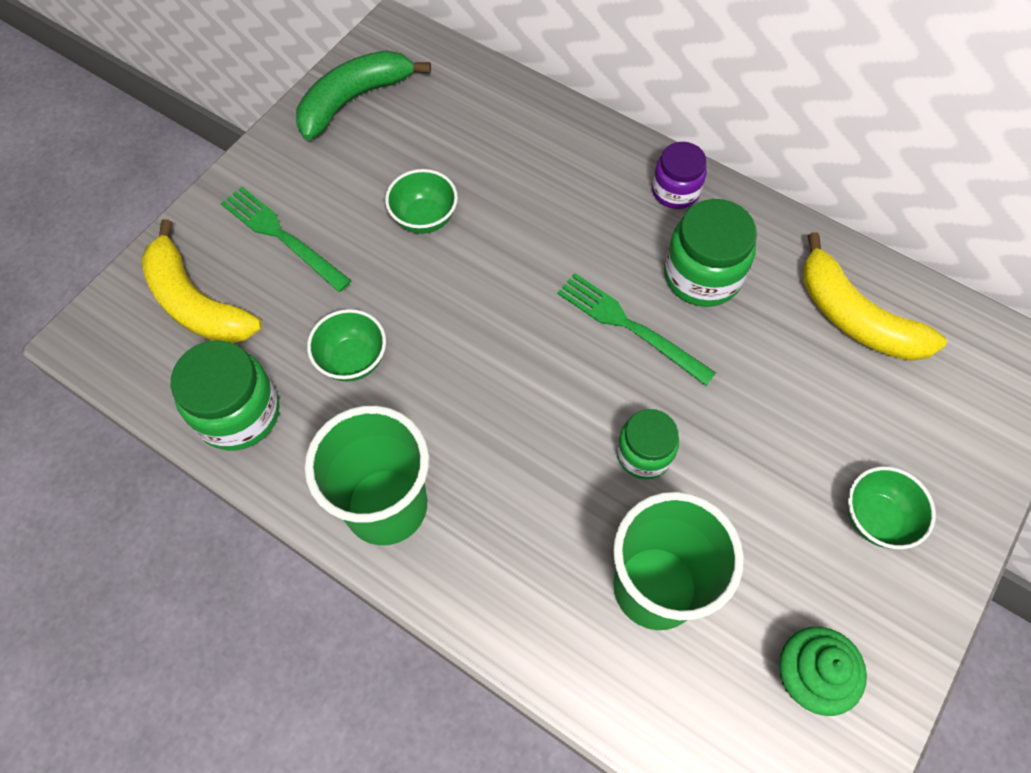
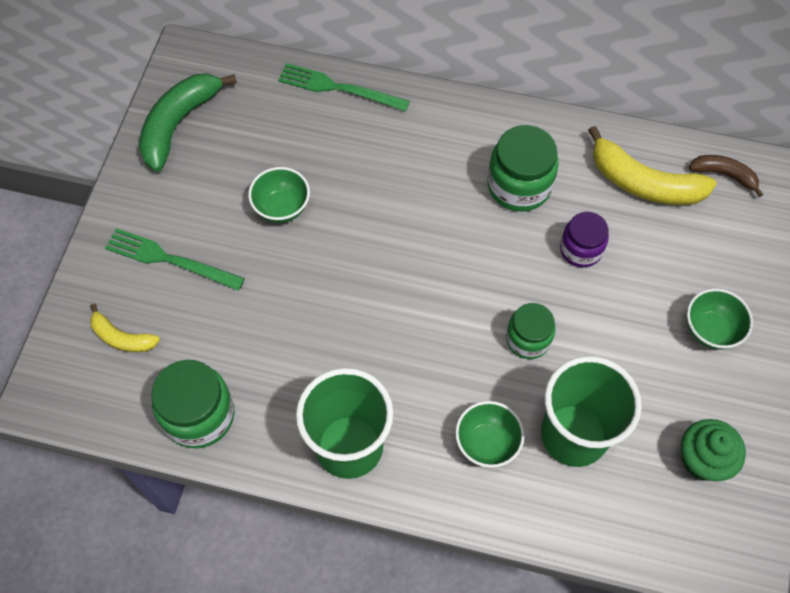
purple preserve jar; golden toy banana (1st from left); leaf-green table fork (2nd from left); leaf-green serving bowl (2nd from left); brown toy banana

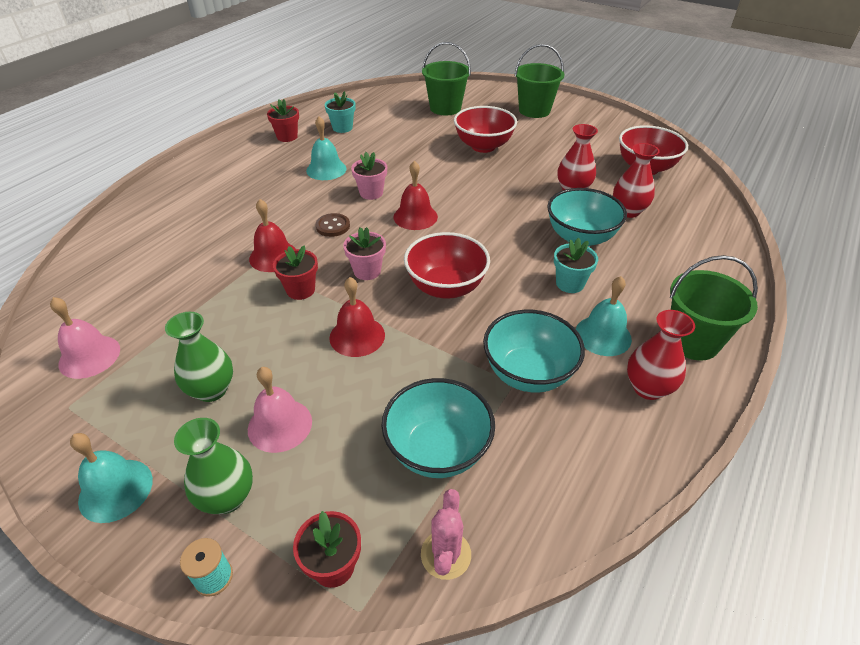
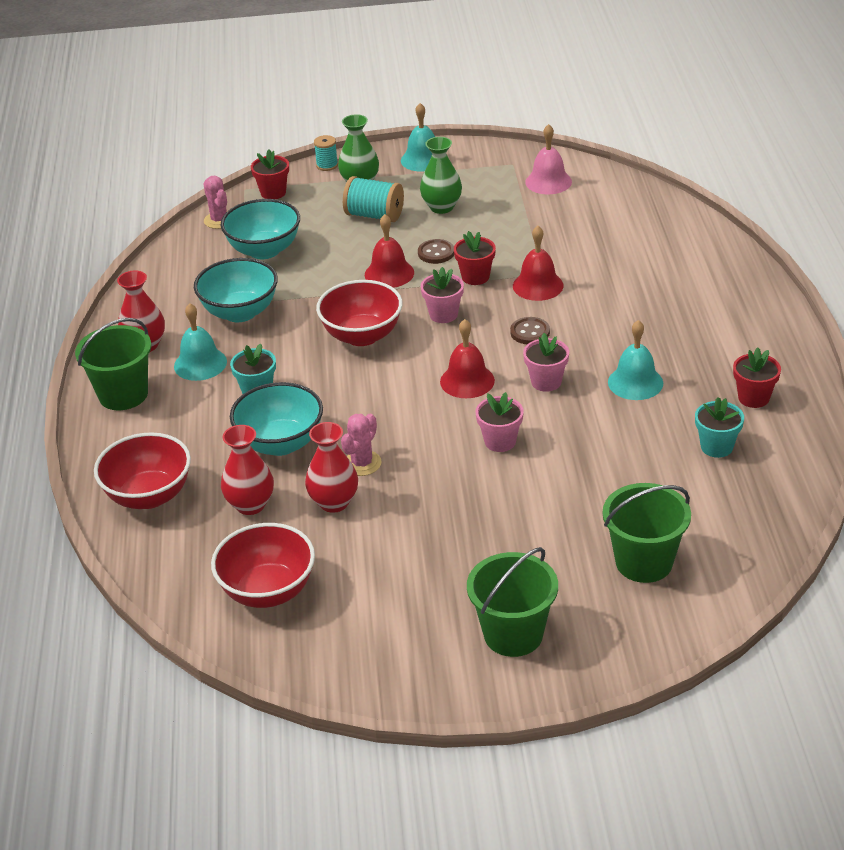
crimson serving bowl (1st from left); aqua spool (2nd from left); brown button (1st from left); rosy potted plant (2nd from left); rosy prickly plant (2nd from left)

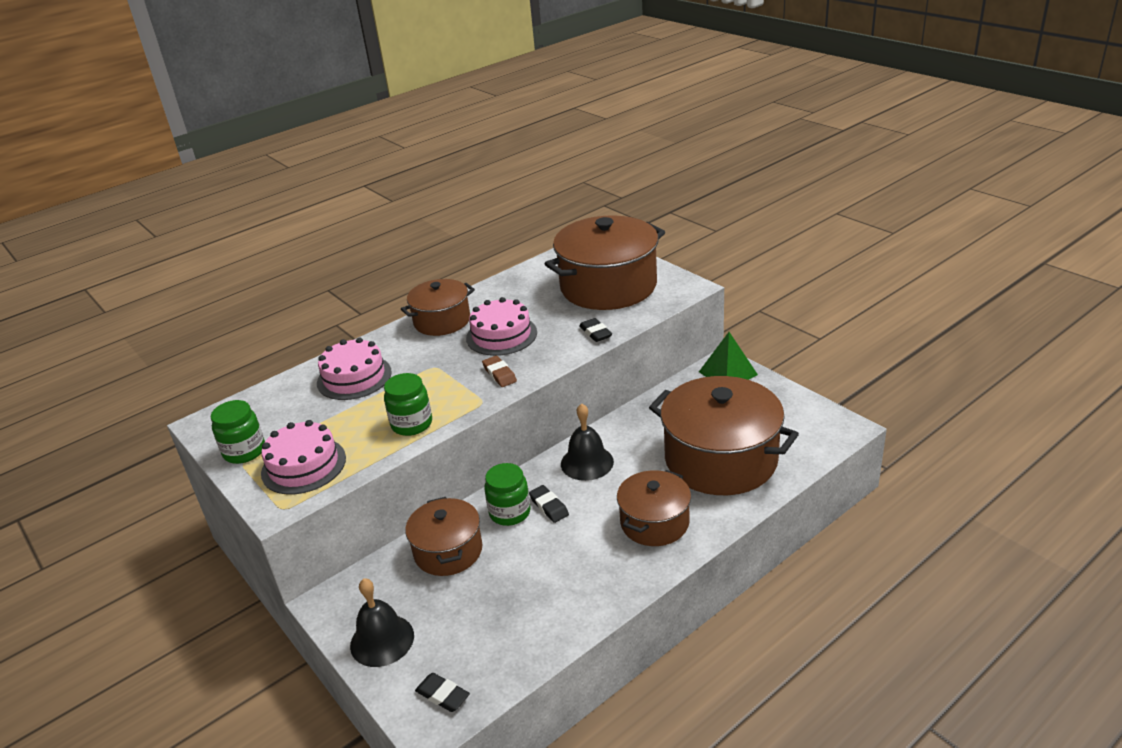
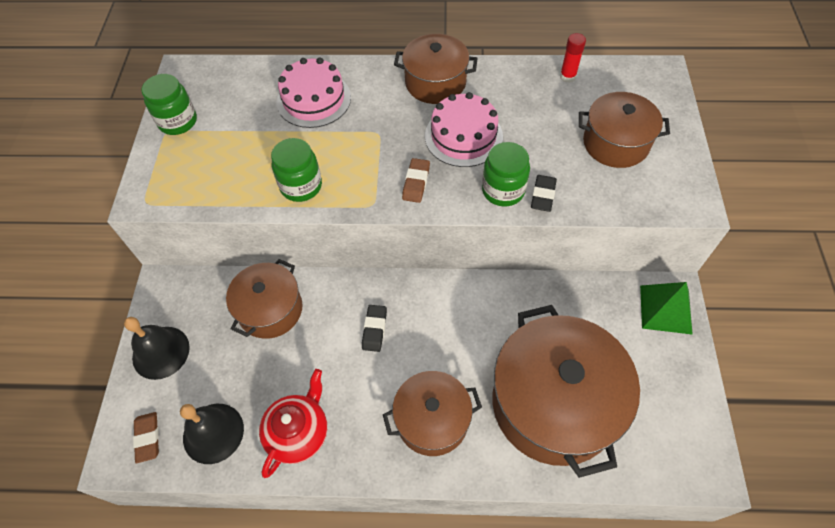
brown cooking pot (5th from left); ebony hand bell (2nd from left); rosy gateau (1st from left in the first image); leaf-green preserve jar (3rd from left); brown gum eraser (1st from left); crimson glue stick; crimson china teapot

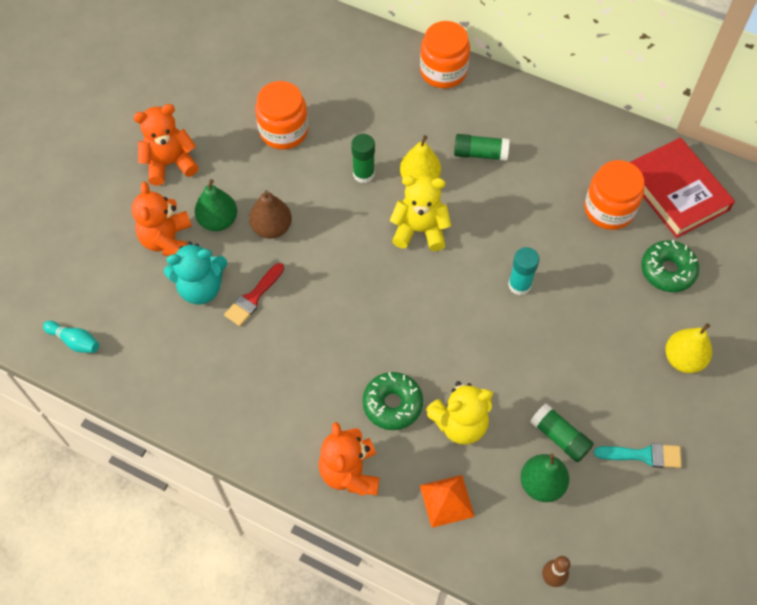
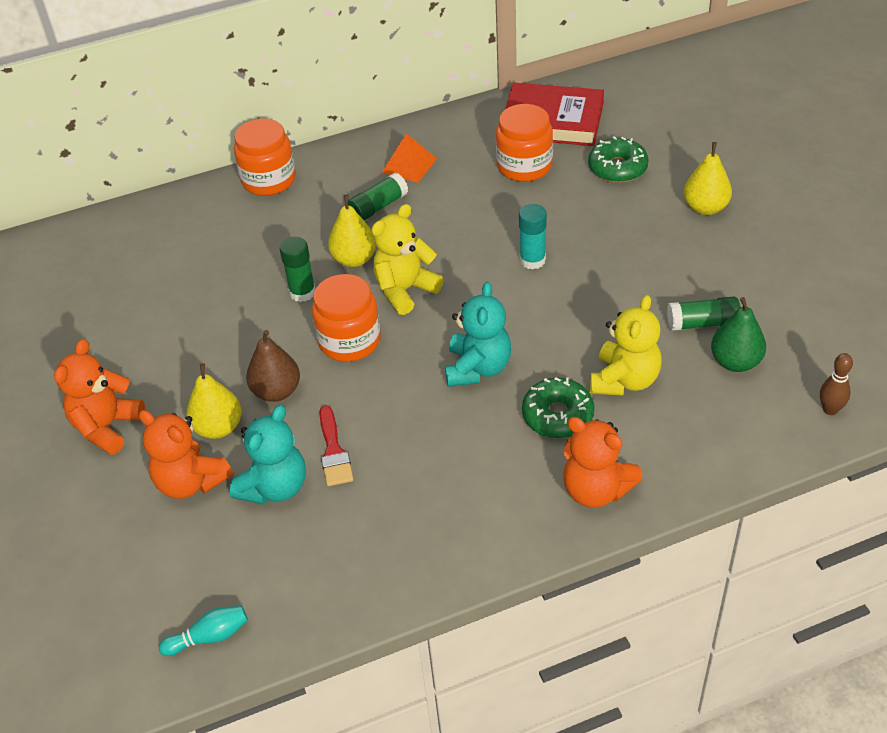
orange preserve jar (2nd from left); golden pear (1st from left); aqua paint brush; orange pyramid shape; aqua teddy bear (2nd from left)

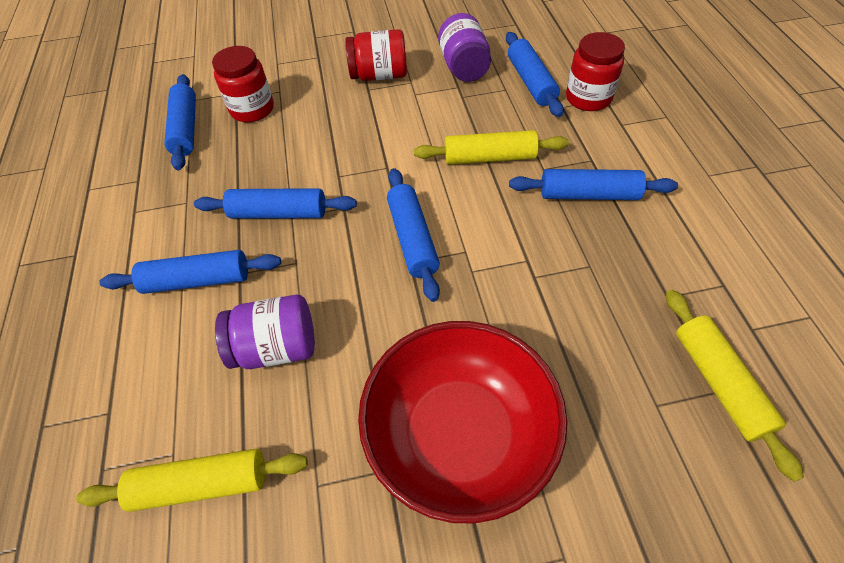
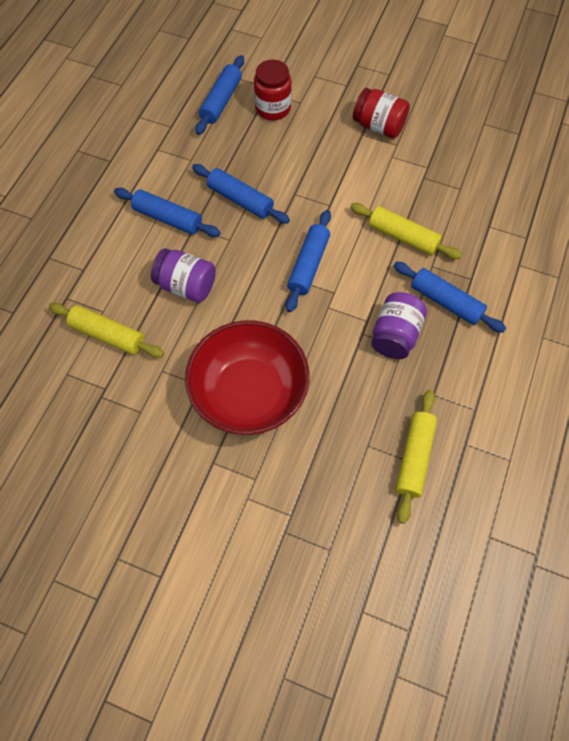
purple preserve jar (2nd from left); cobalt rolling pin (5th from left in the first image); crimson preserve jar (3rd from left in the first image)

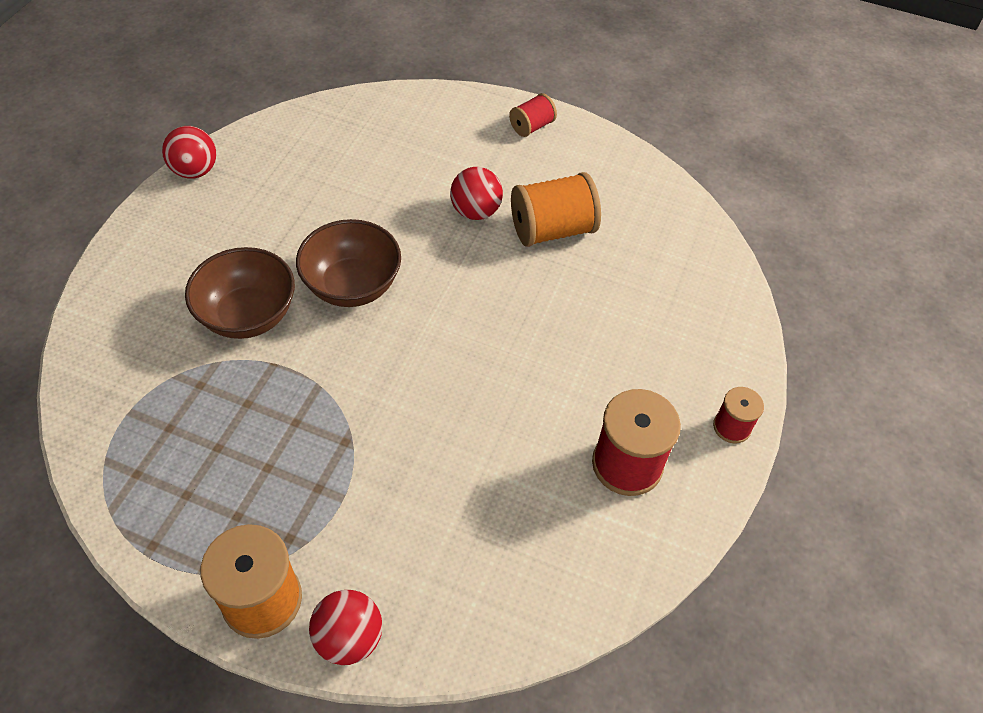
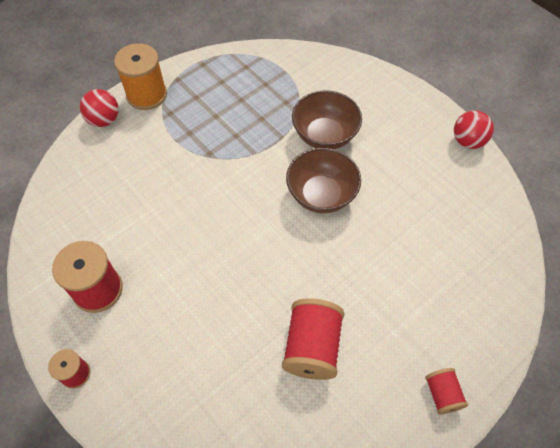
crimson play ball (3rd from left in the first image); crimson spool (3rd from left)

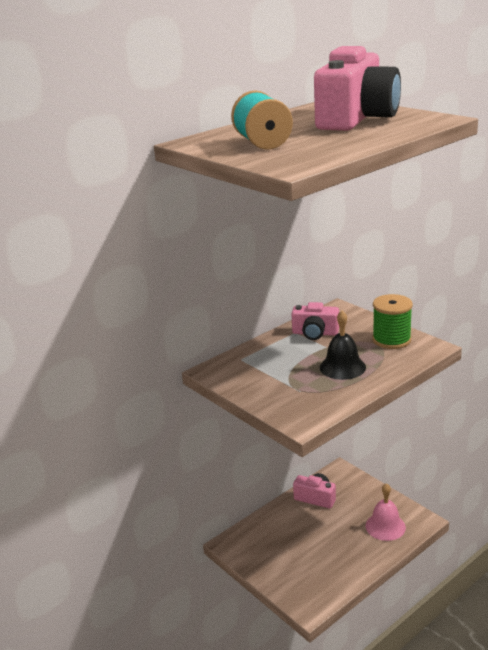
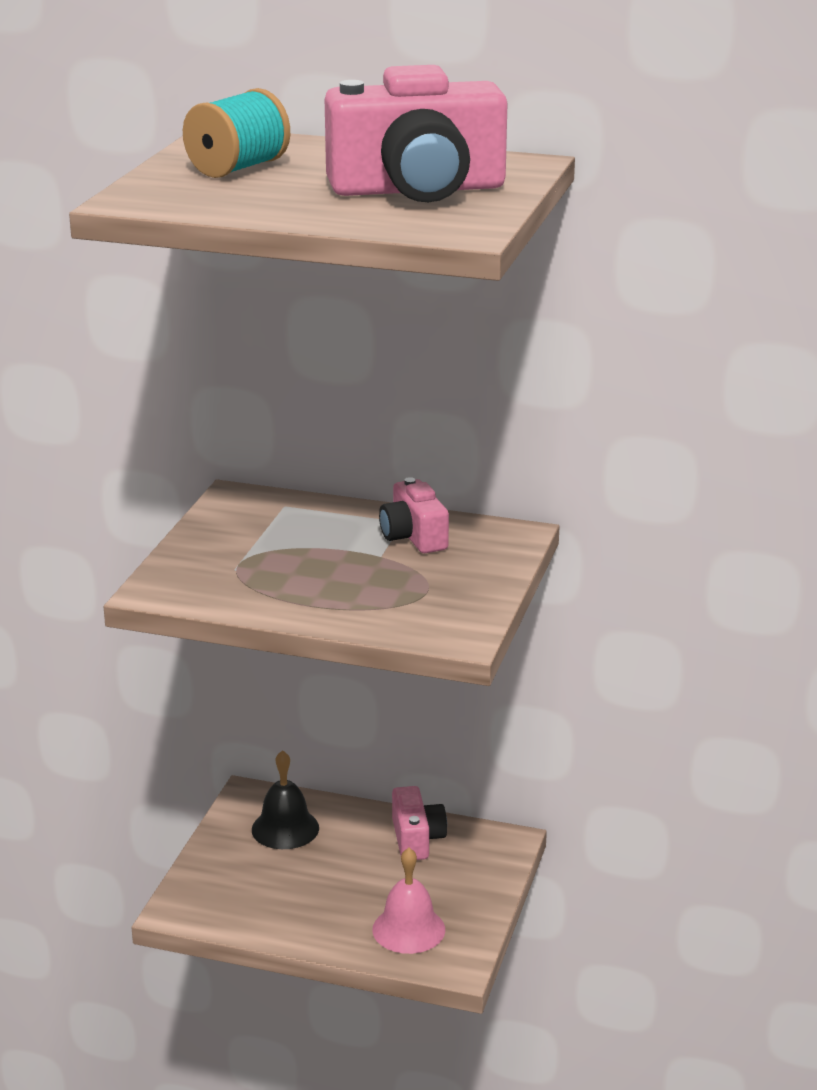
leaf-green spool; ebony hand bell

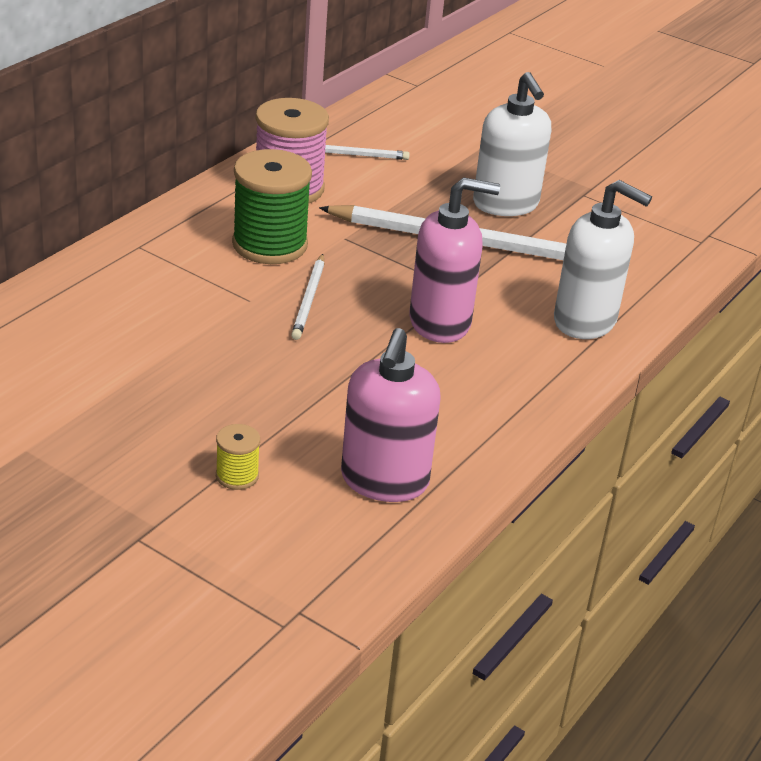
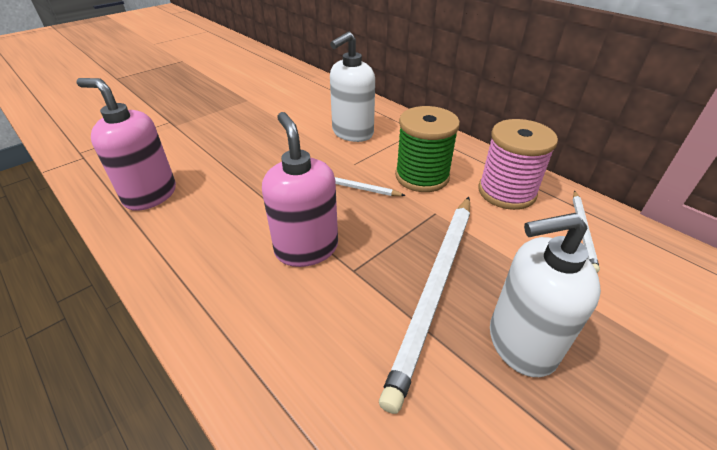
rosy pump bottle (2nd from left); pure white pump bottle (1st from left); golden spool

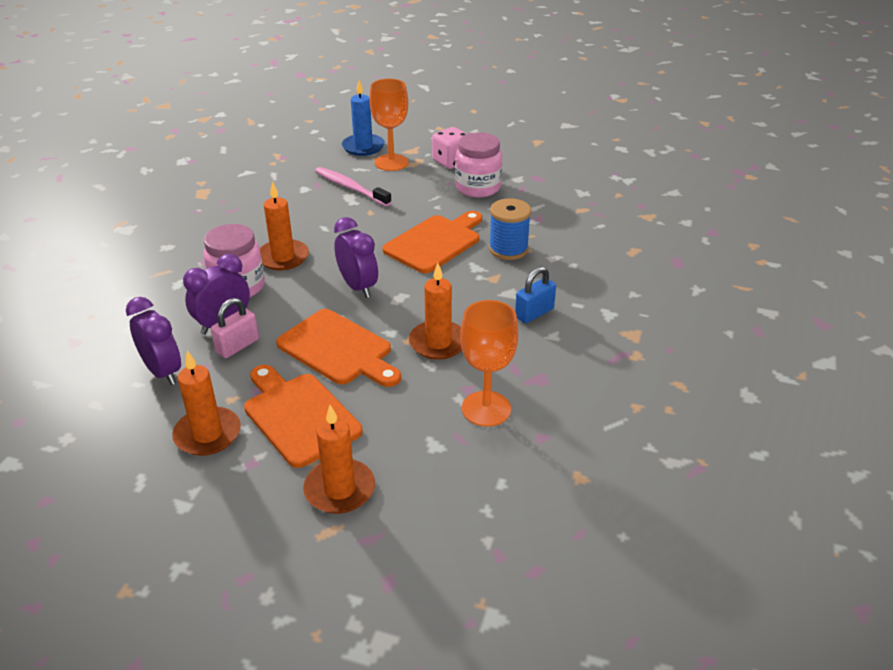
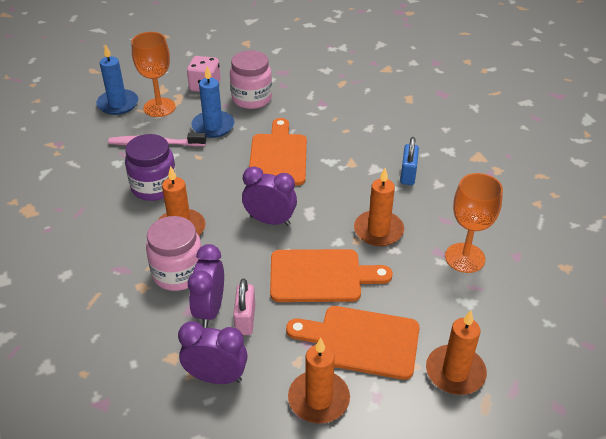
cobalt spool; cobalt candle (2nd from left); purple preserve jar

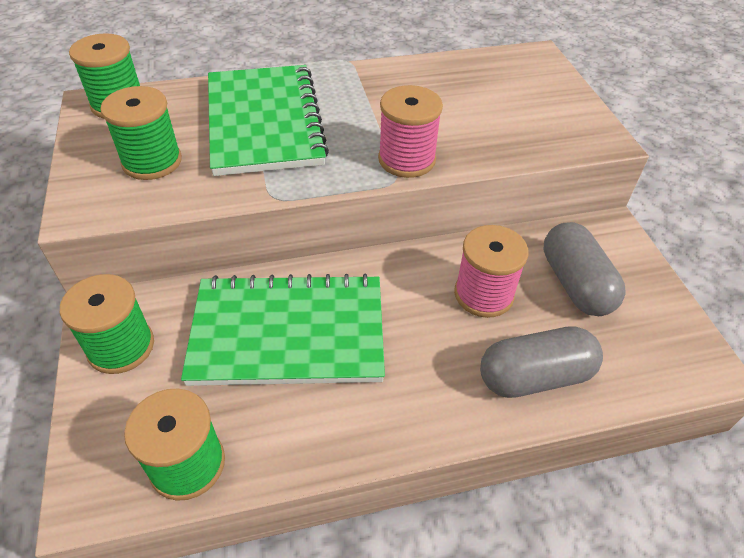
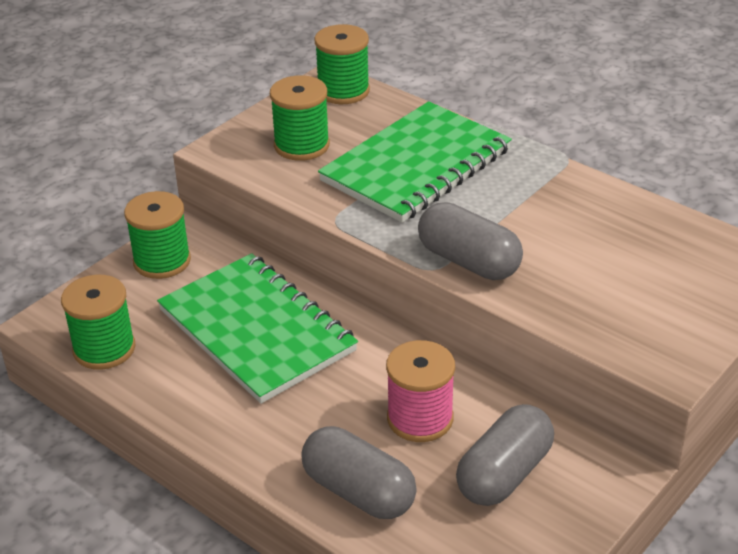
grey pill shape (2nd from left)

